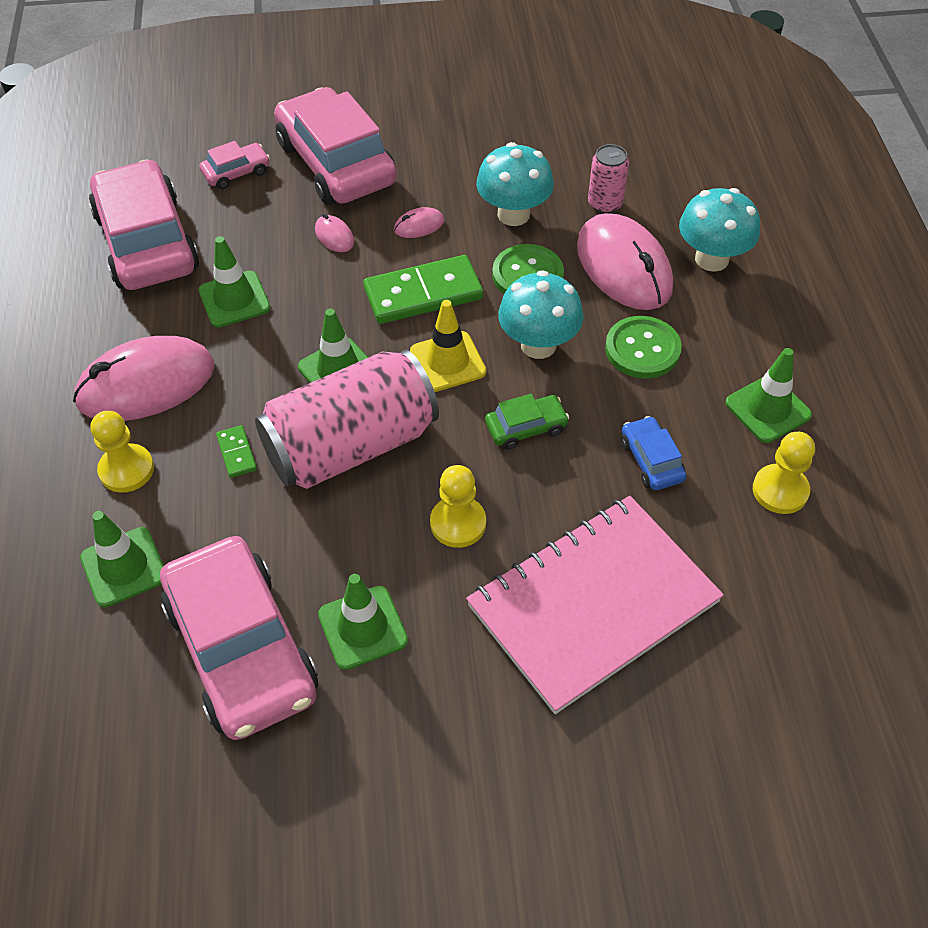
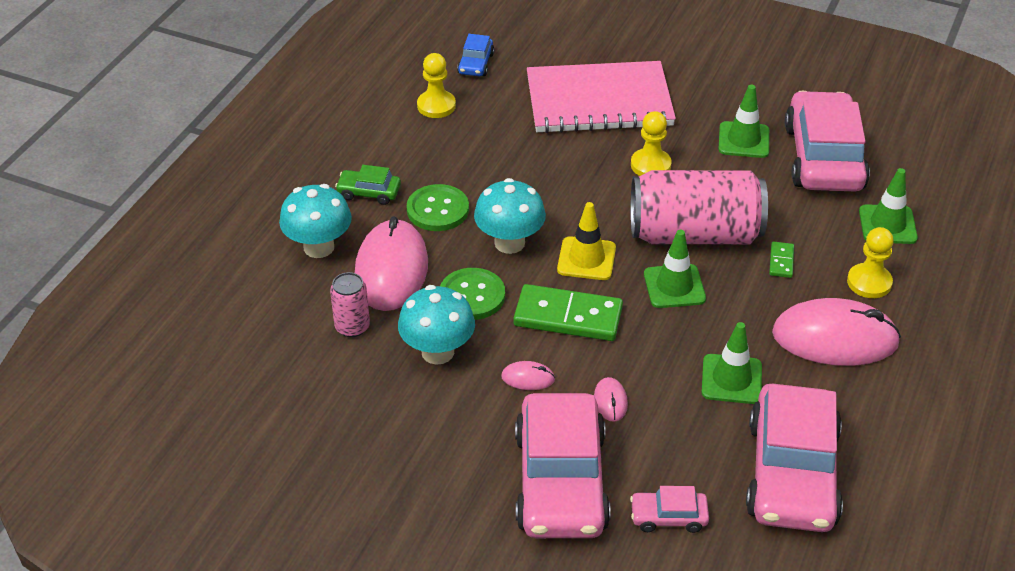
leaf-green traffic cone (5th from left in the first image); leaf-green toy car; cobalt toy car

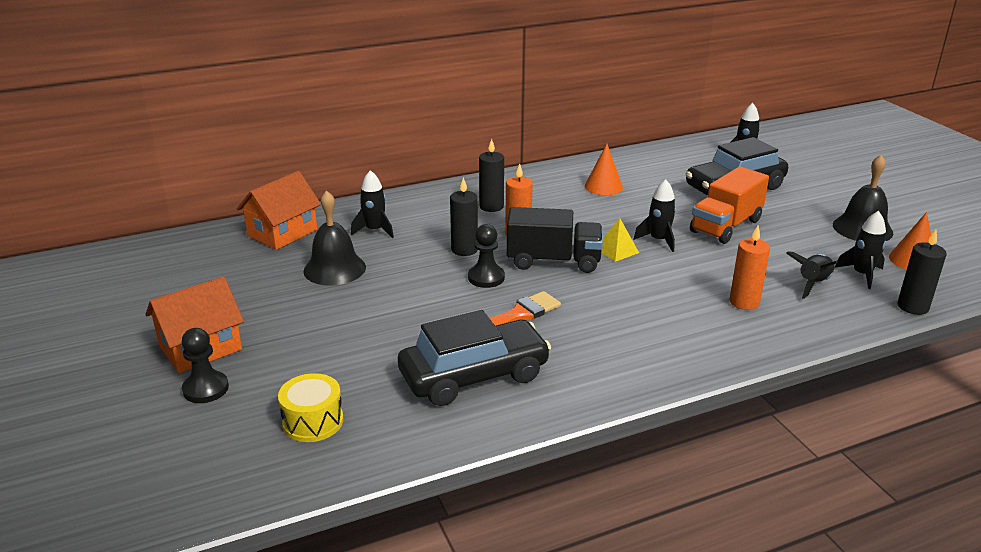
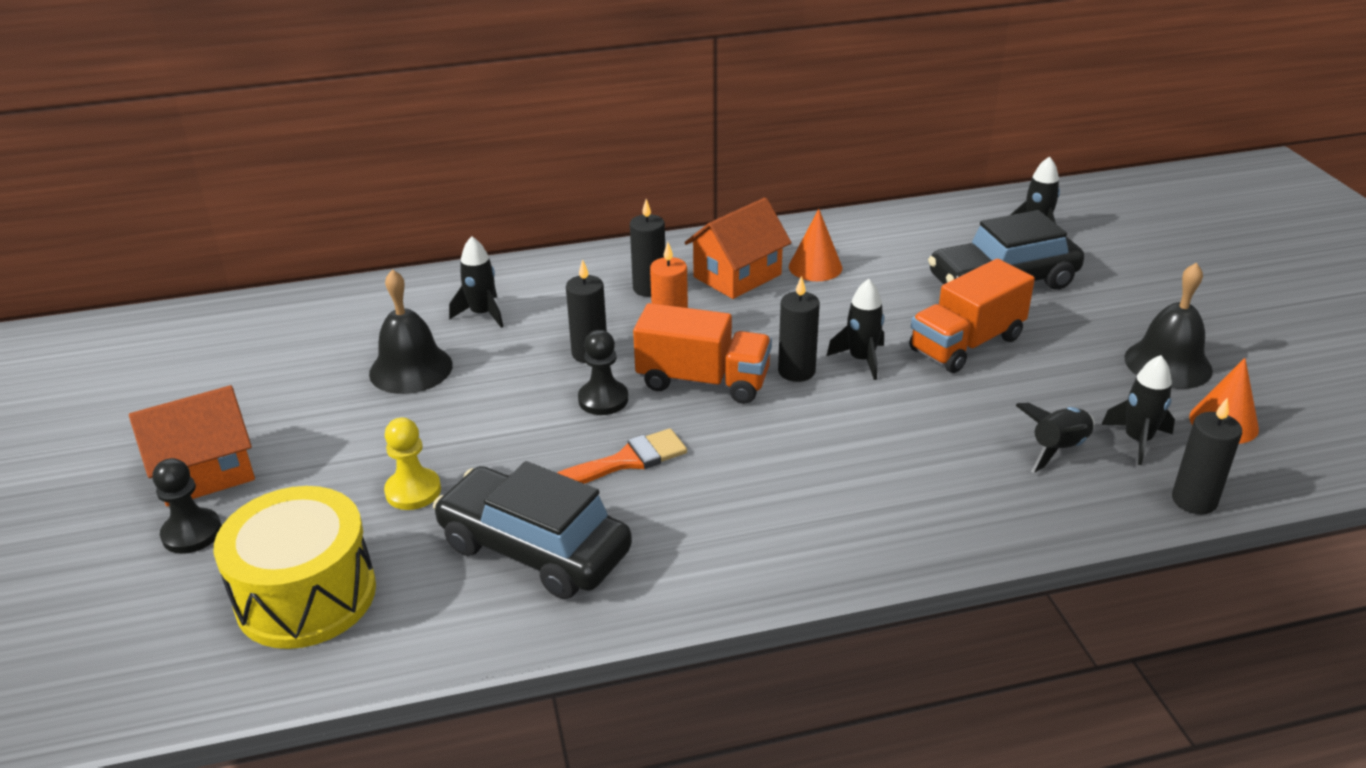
orange cottage (2nd from left); orange lorry (1st from left); ebony candle (3rd from left); orange candle (2nd from left in the first image); ebony toy car (1st from left); golden toy drum; golden pawn

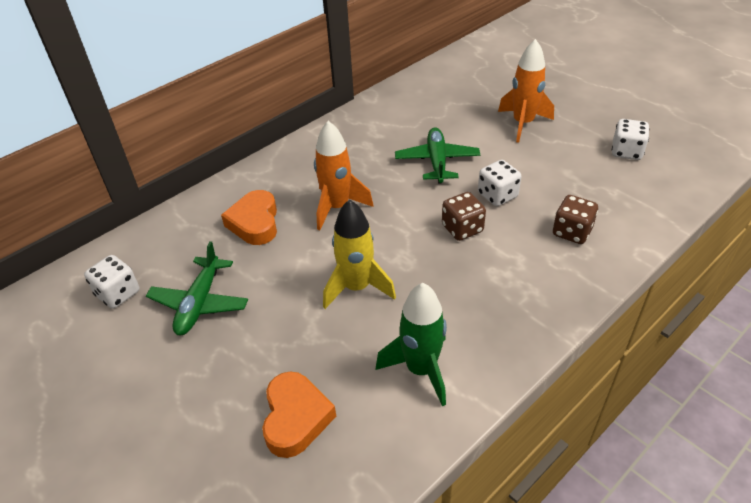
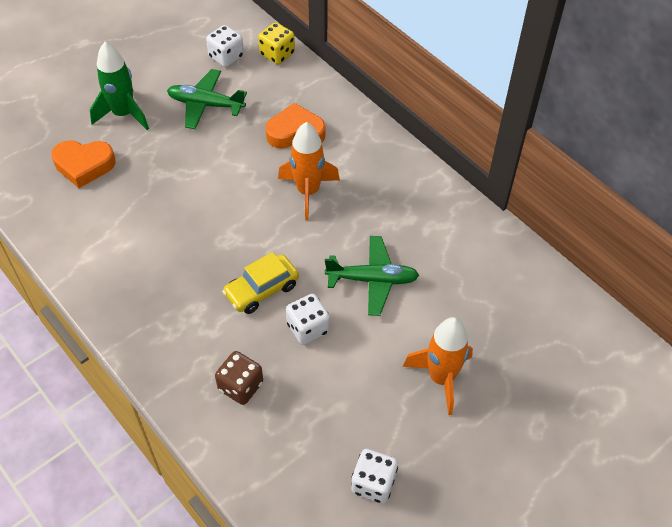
golden toy car; golden rocket; leaf-green rocket; golden die

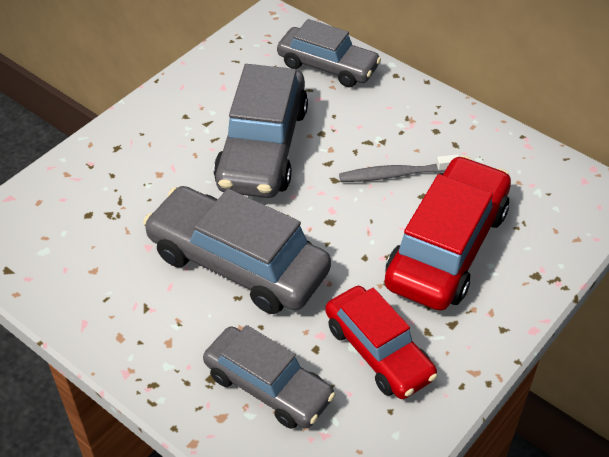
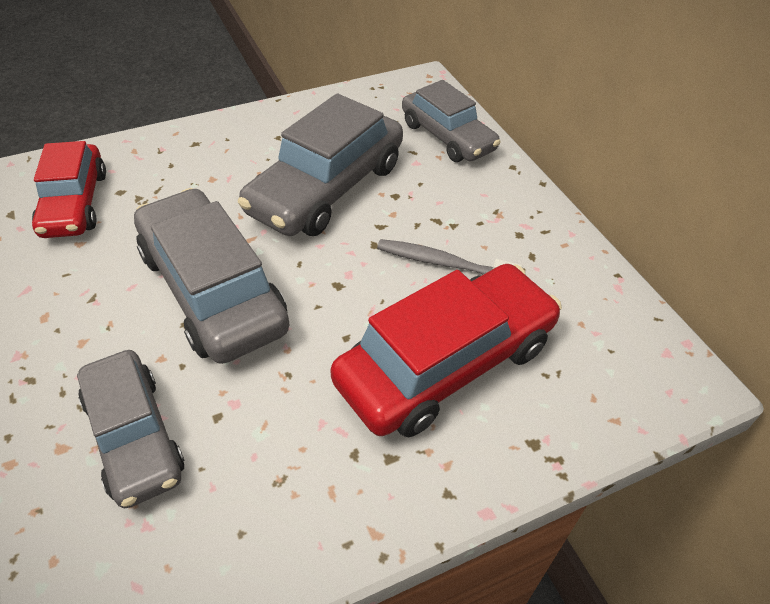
crimson toy car (1st from left)

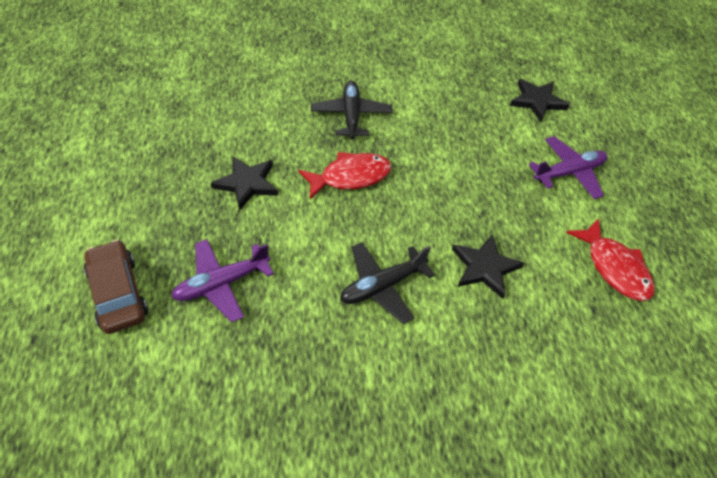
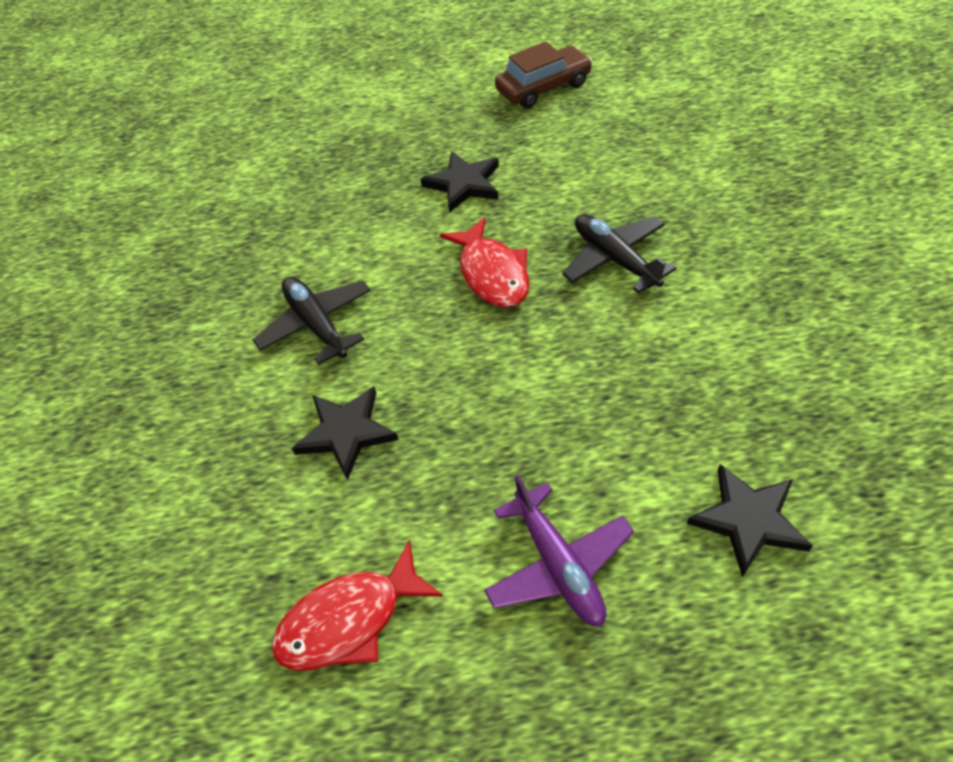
ebony plane (2nd from left); purple plane (1st from left in the first image); brown toy car

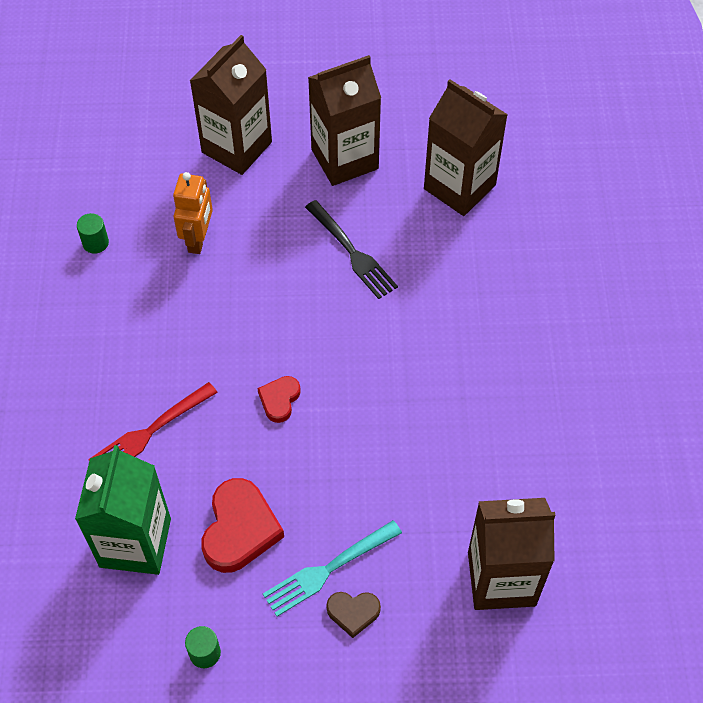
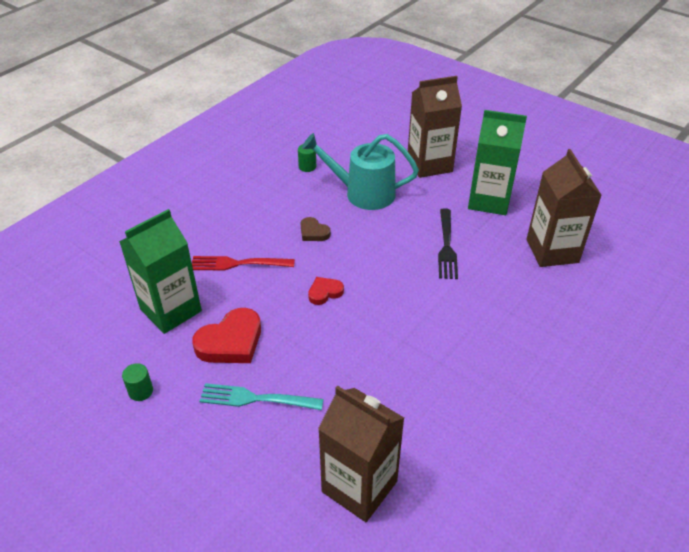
leaf-green juice carton (2nd from left); aqua watering pot; brown heart shape

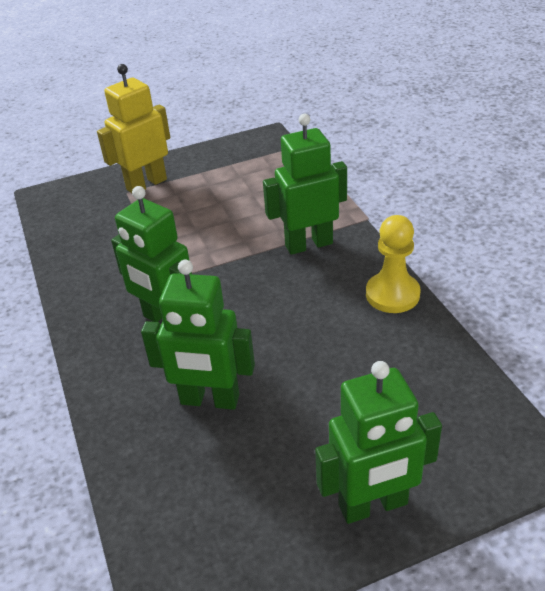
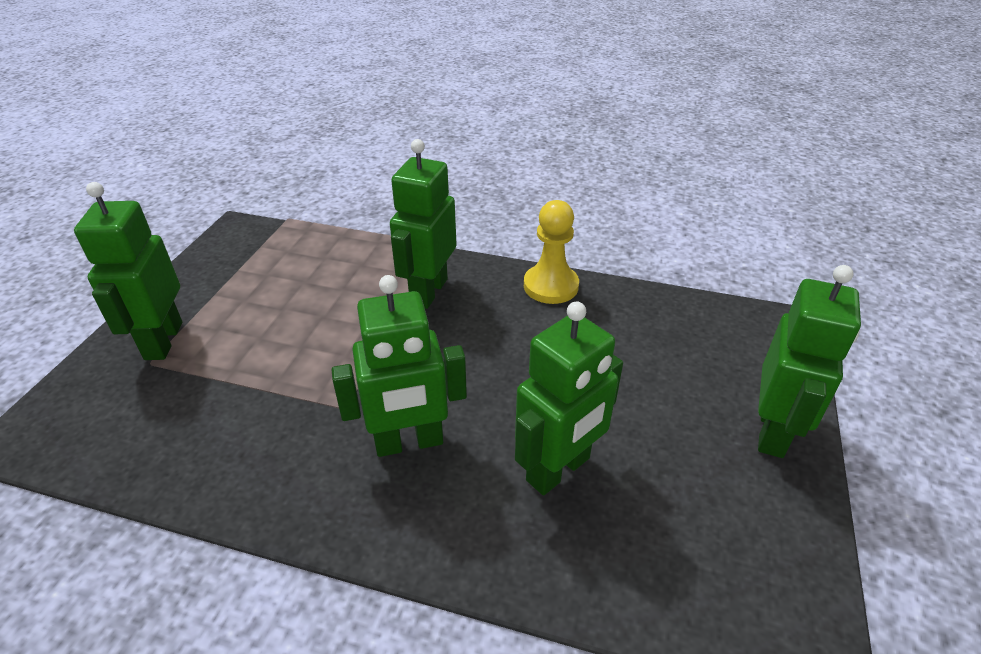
leaf-green toy robot (1st from left)

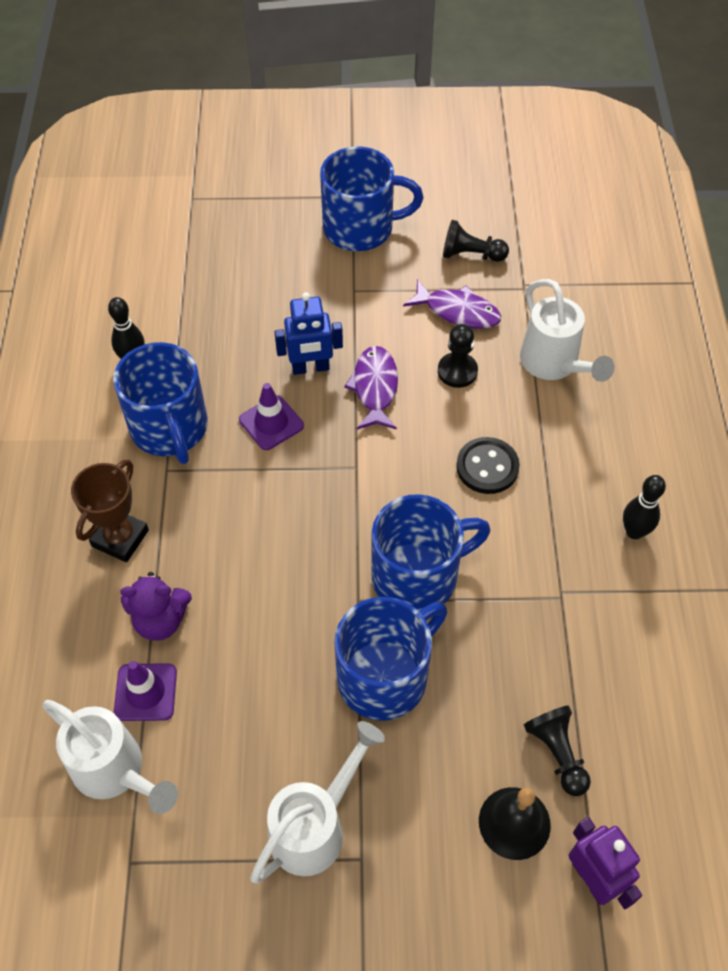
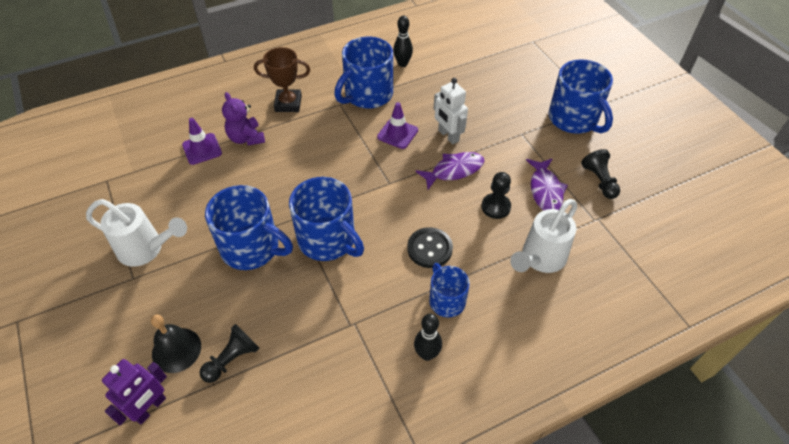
pure white toy robot; pure white watering pot (1st from left in the first image); cobalt mug (4th from left)

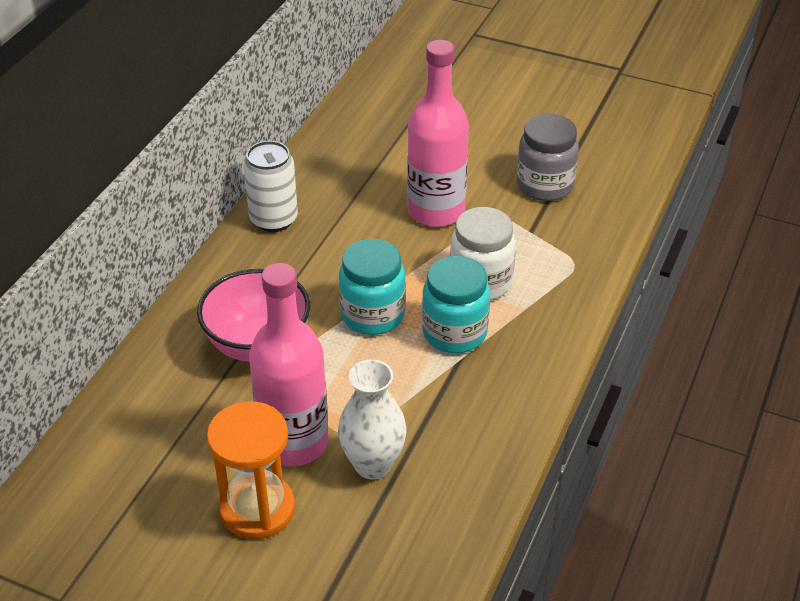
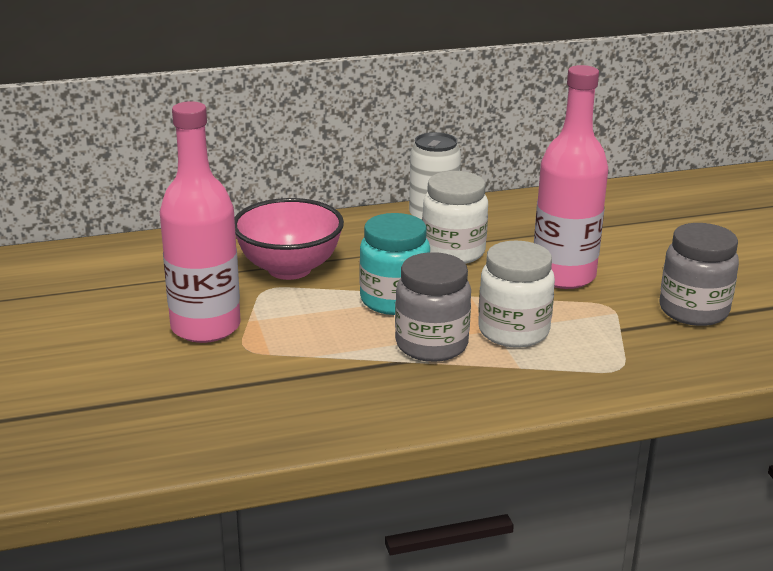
grey preserve jar (1st from left); pure white tall vase; orange sand timer; pure white preserve jar (1st from left)

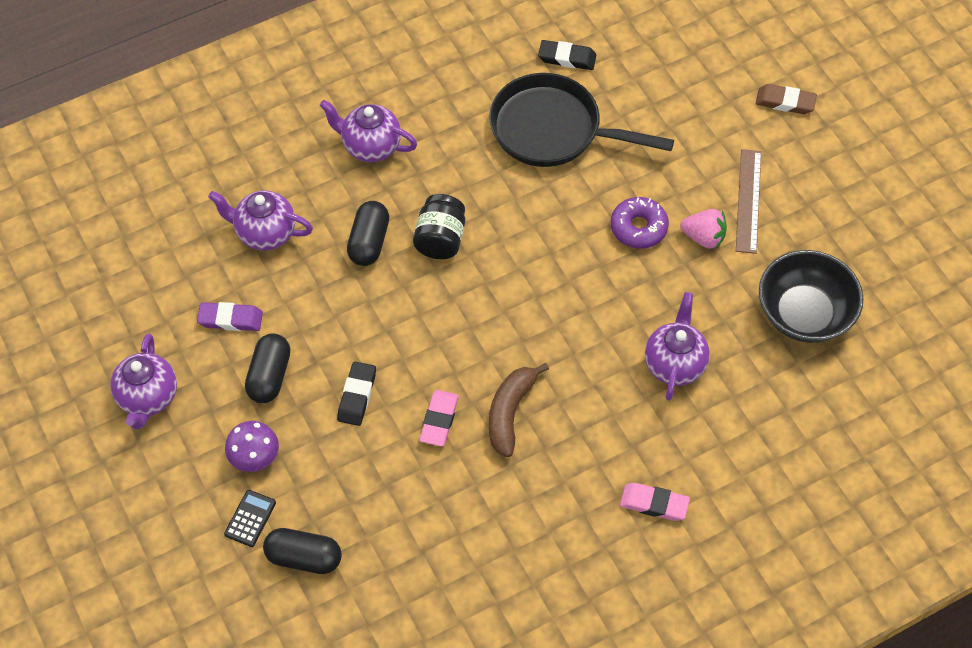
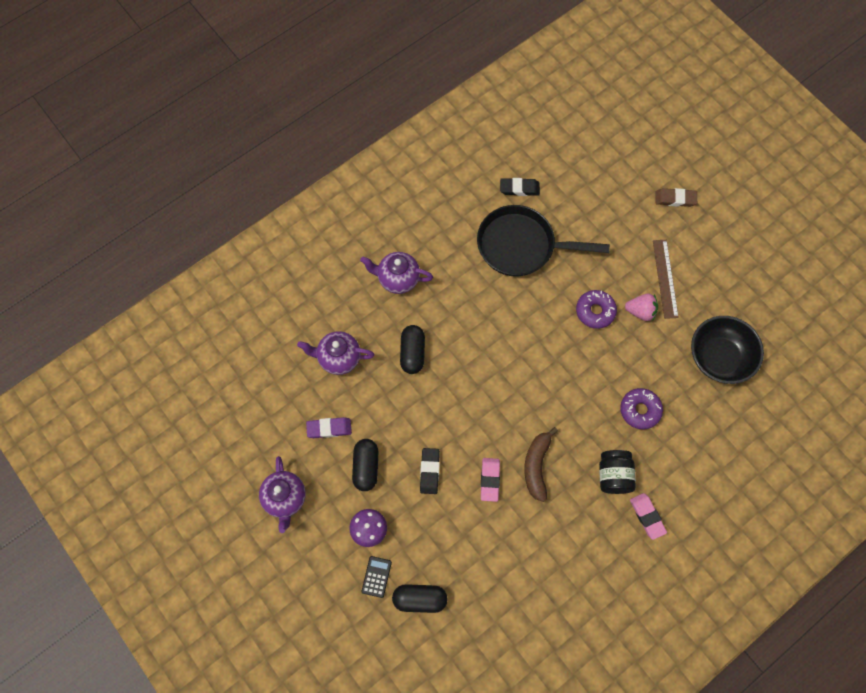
ebony preserve jar; purple donut (2nd from left); rosy gum eraser (2nd from left)

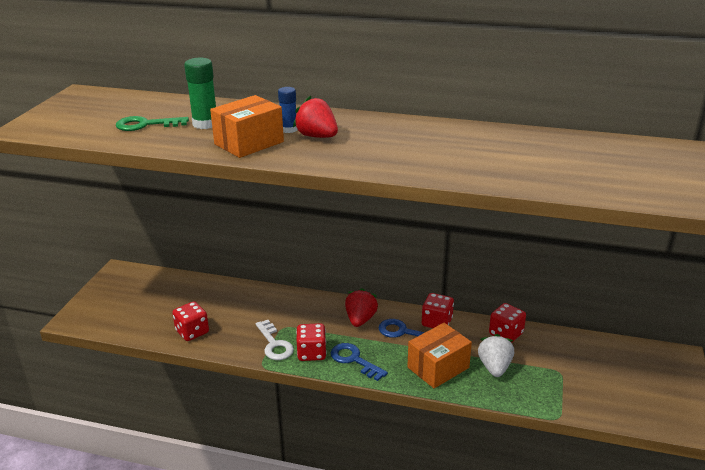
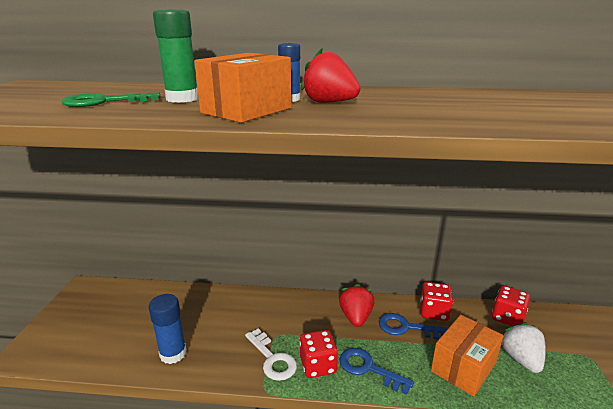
cobalt glue stick (1st from left)

